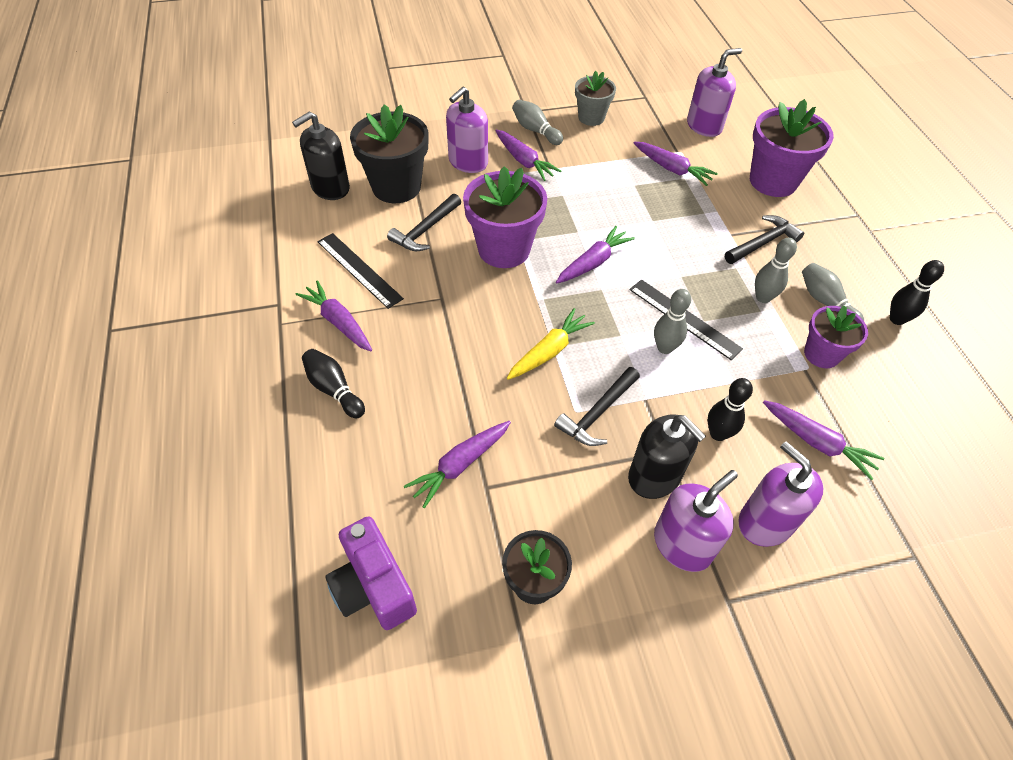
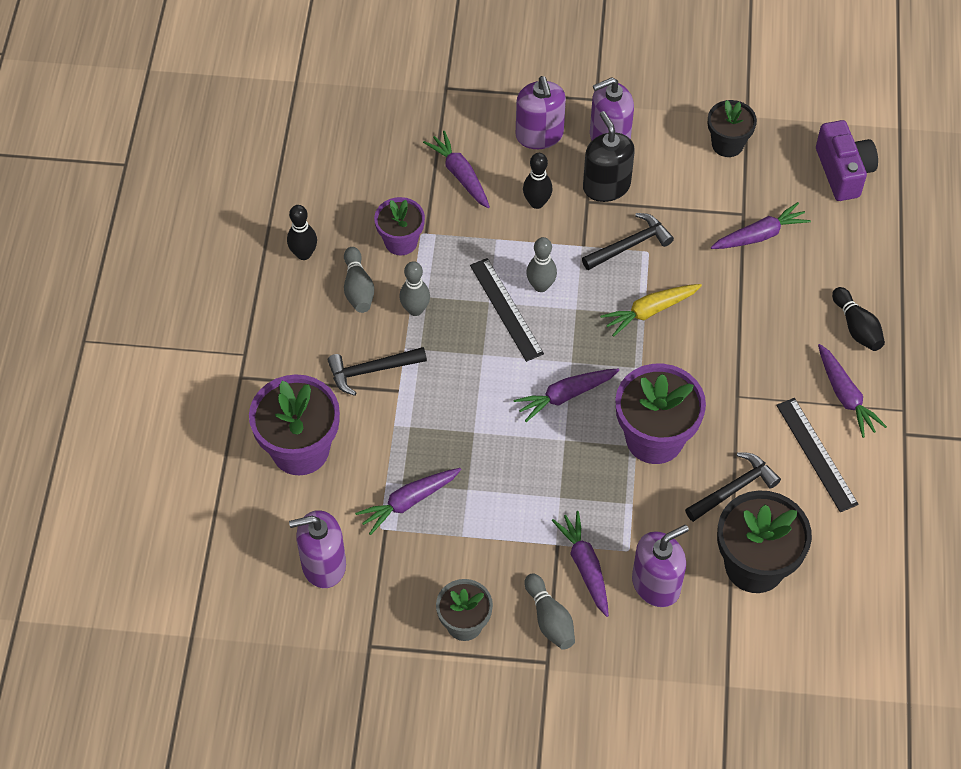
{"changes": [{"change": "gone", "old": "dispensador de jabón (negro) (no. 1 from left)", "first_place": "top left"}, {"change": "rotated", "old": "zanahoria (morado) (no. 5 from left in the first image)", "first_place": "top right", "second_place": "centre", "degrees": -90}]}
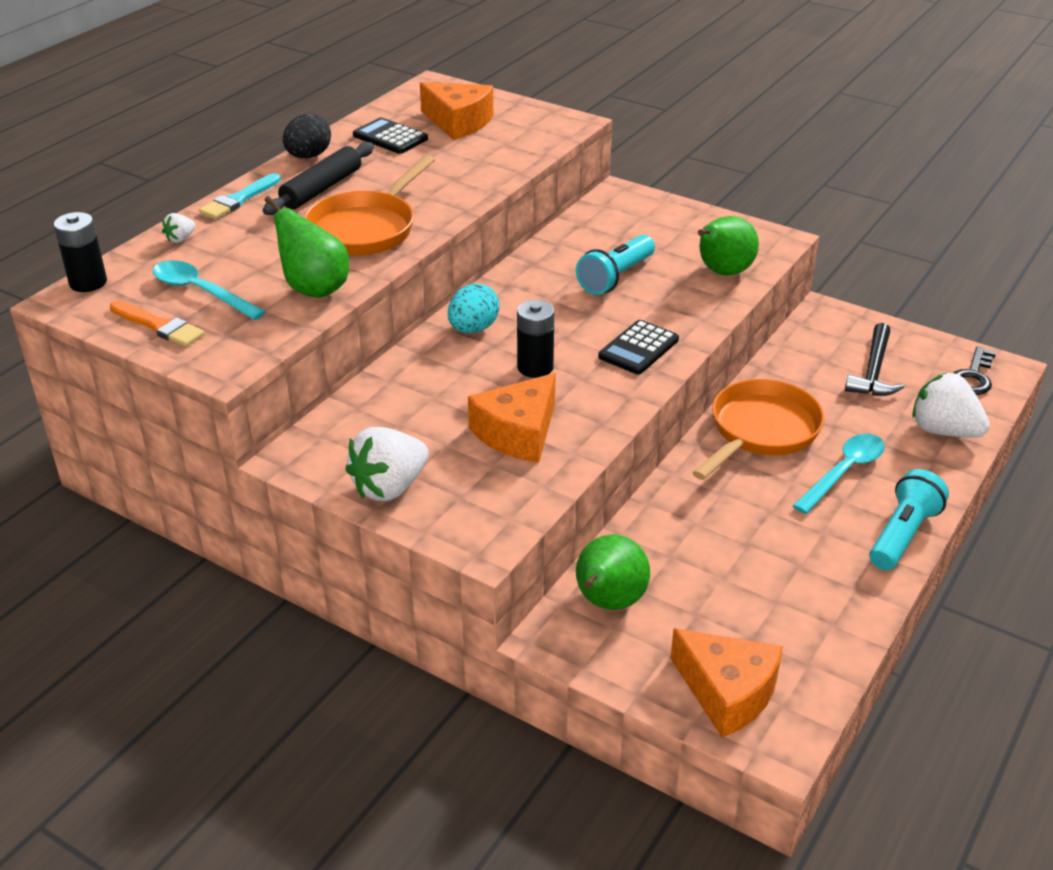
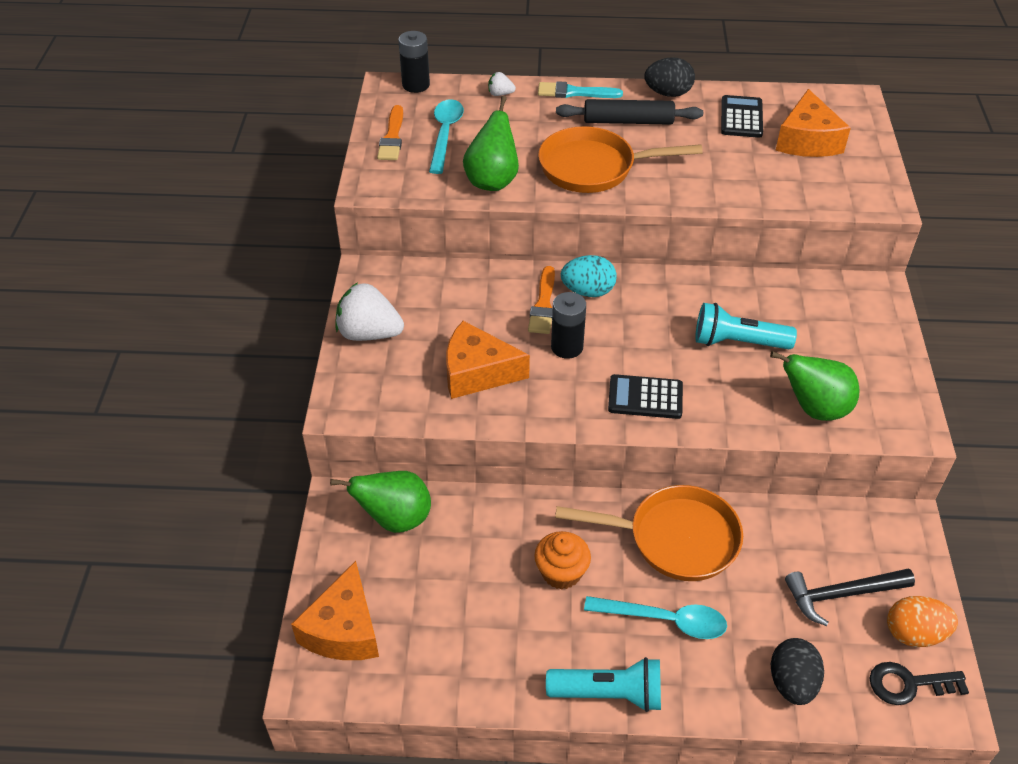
{"changes": [{"change": "swapped", "old": "fresa (blanco) (no. 3 from left)", "new": "huevo (negro) (no. 2 from left)", "first_place": "middle right", "second_place": "bottom right"}, {"change": "new", "new": "pincel (naranja) (no. 2 from left)", "second_place": "centre"}, {"change": "new", "new": "magdalena (naranja)", "second_place": "bottom centre"}, {"change": "new", "new": "huevo (naranja)", "second_place": "bottom right"}]}
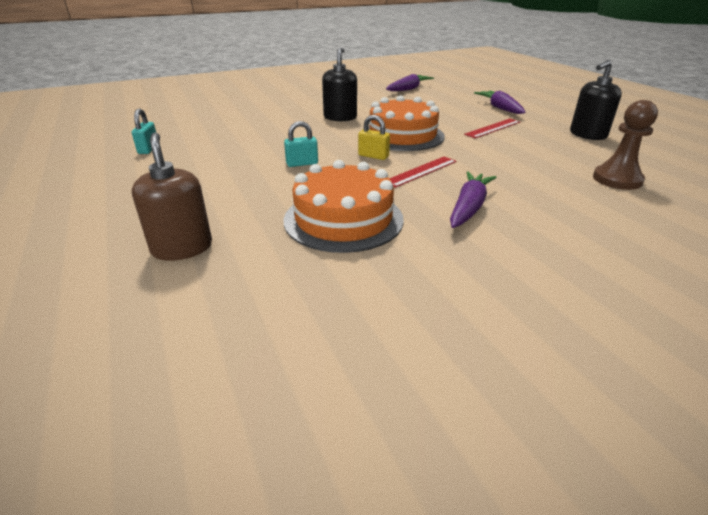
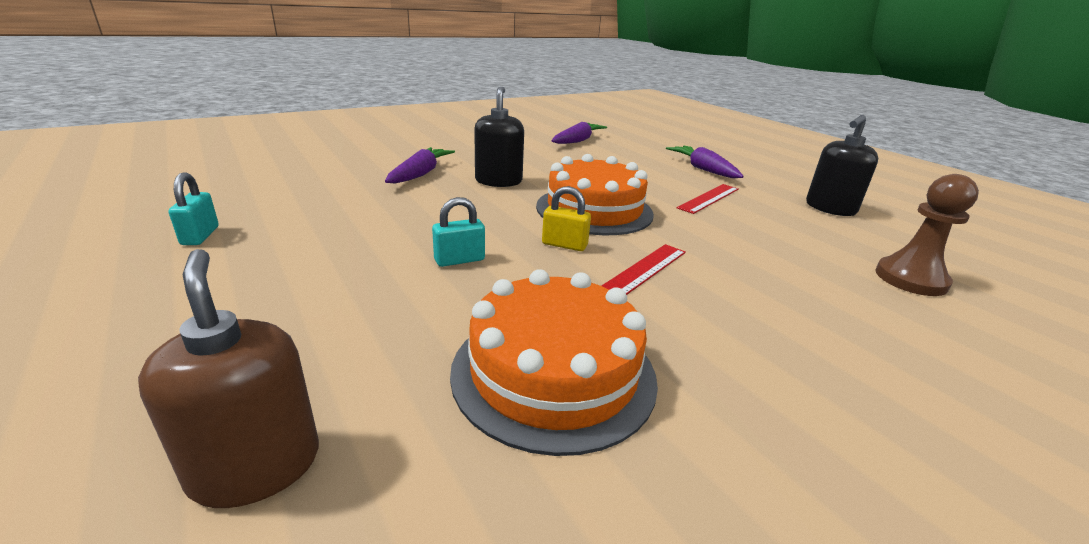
{"changes": [{"change": "shifted", "old": "zanahoria (morado) (no. 2 from left in the first image)", "new": "zanahoria (morado) (no. 1 from left)", "first_place": "middle right", "second_place": "top centre"}]}
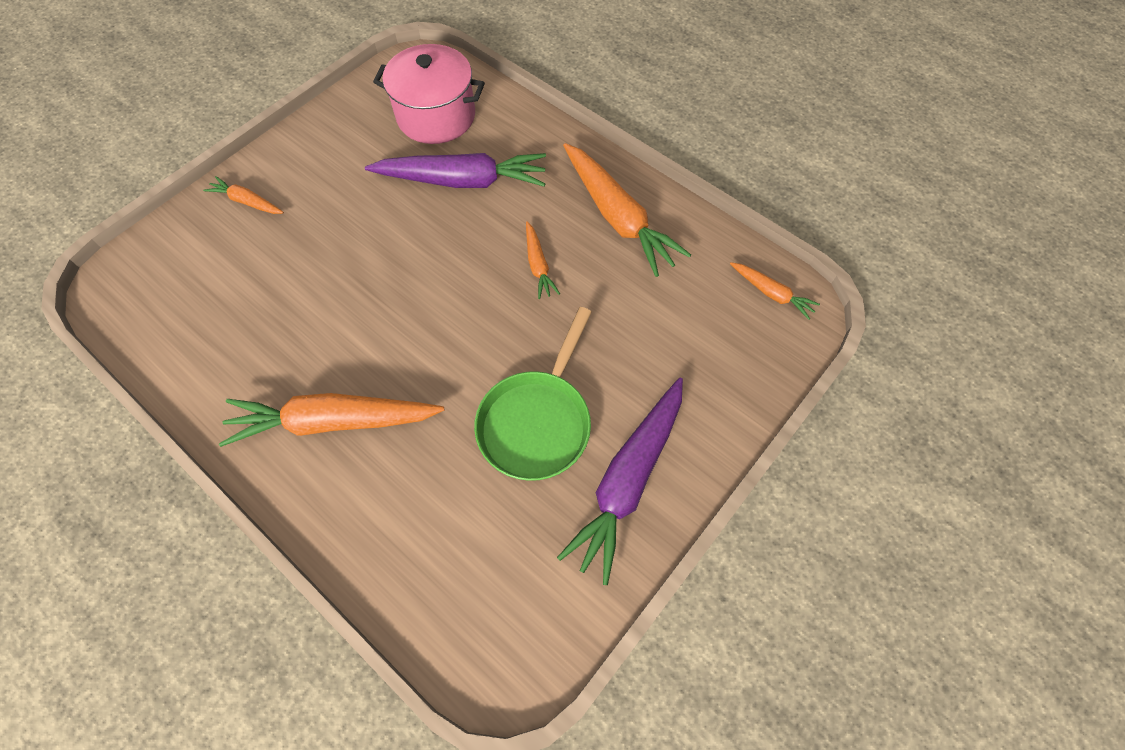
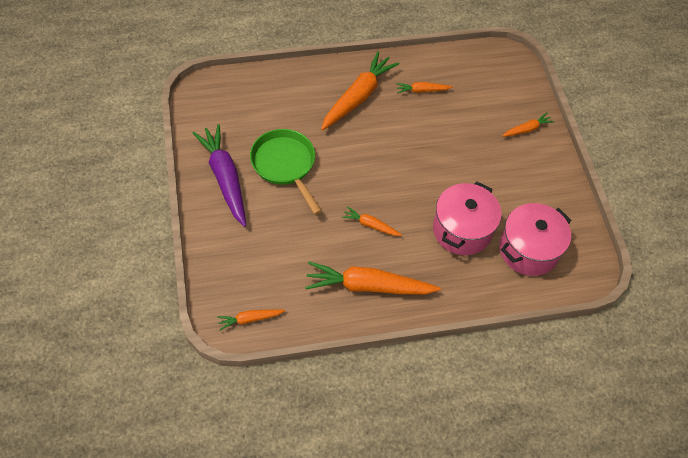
{"changes": [{"change": "swapped", "old": "zanahoria (morado) (no. 1 from left)", "new": "olla (rosa) (no. 1 from left)", "first_place": "top centre", "second_place": "middle right"}, {"change": "new", "new": "zanahoria (naranja) (no. 5 from left)", "second_place": "top centre"}]}
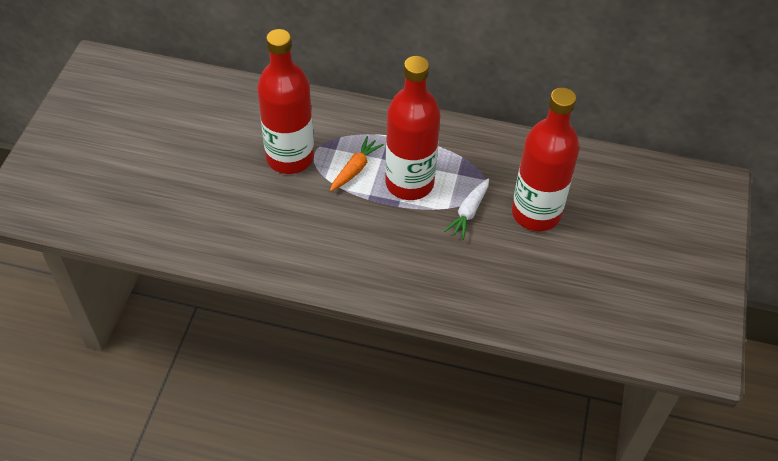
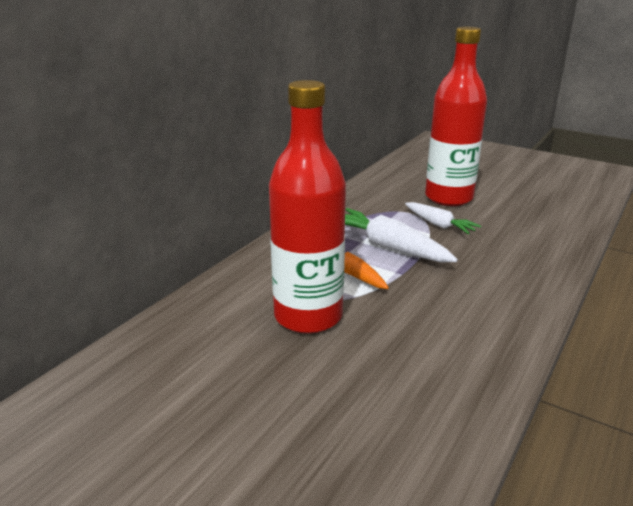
{"changes": [{"change": "swapped", "old": "botella (rojo) (no. 2 from left)", "new": "zanahoria (blanco) (no. 1 from left)", "first_place": "top centre", "second_place": "centre"}]}
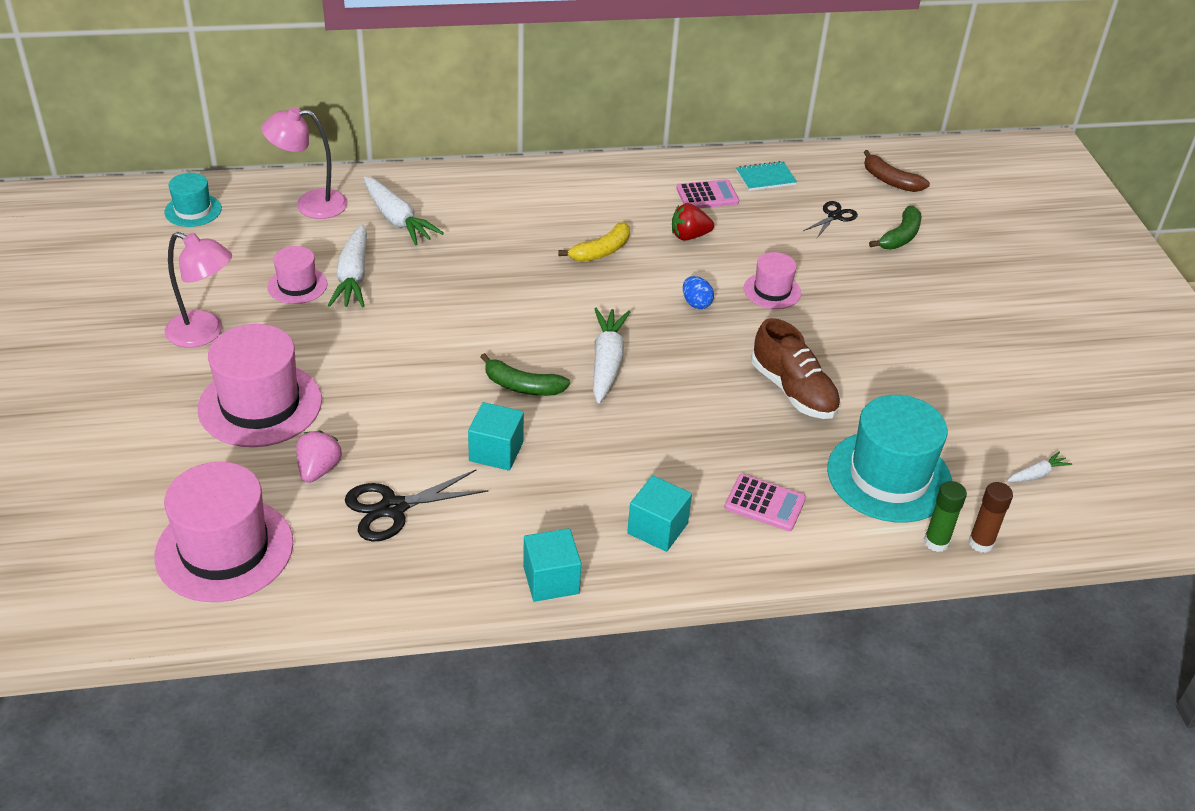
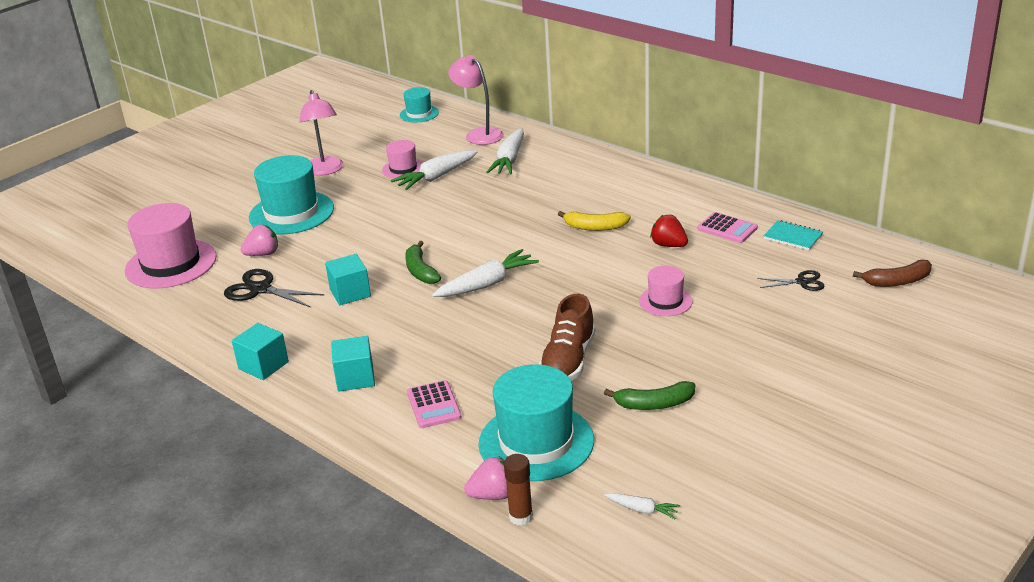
{"changes": [{"change": "repainted", "old": "sombrero (rosa) (no. 2 from left)", "new": "sombrero (turquesa) (no. 1 from left)", "first_place": "middle left", "second_place": "middle left"}, {"change": "gone", "old": "huevo (azul)", "first_place": "centre"}, {"change": "rotated", "old": "plátano (marrón)", "first_place": "top right", "second_place": "middle right", "degrees": -105}, {"change": "shifted", "old": "plátano (verde) (no. 2 from left)", "first_place": "top right", "second_place": "bottom centre"}, {"change": "swapped", "old": "barra de pegamento (verde)", "new": "fresa (rosa) (no. 2 from left)", "first_place": "middle right", "second_place": "bottom centre"}]}
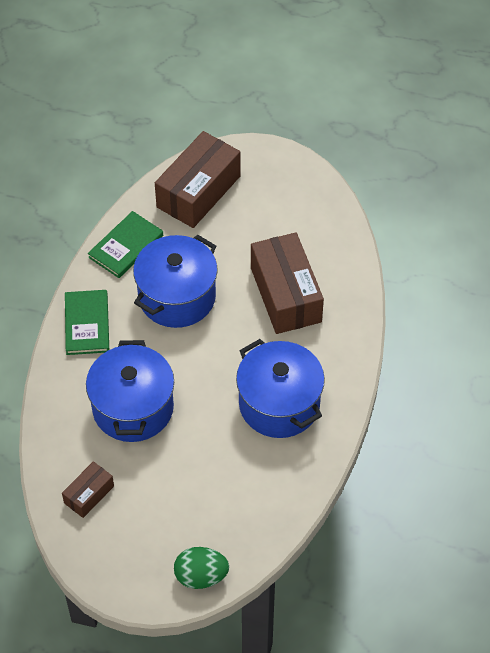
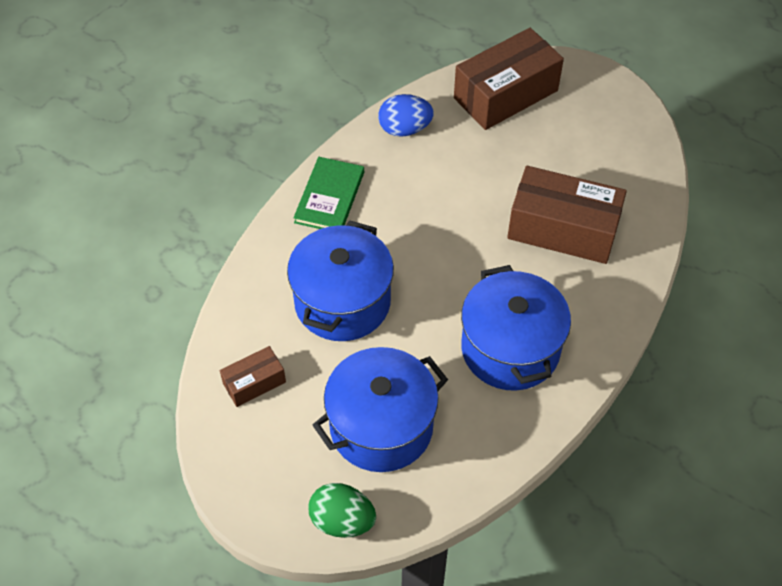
{"changes": [{"change": "swapped", "old": "libro (verde) (no. 2 from left)", "new": "huevo (azul)", "first_place": "middle left", "second_place": "top centre"}, {"change": "shifted", "old": "olla (azul) (no. 2 from left)", "first_place": "centre", "second_place": "bottom centre"}, {"change": "rotated", "old": "caja (marrón) (no. 3 from left)", "first_place": "centre", "second_place": "middle right", "degrees": -75}]}
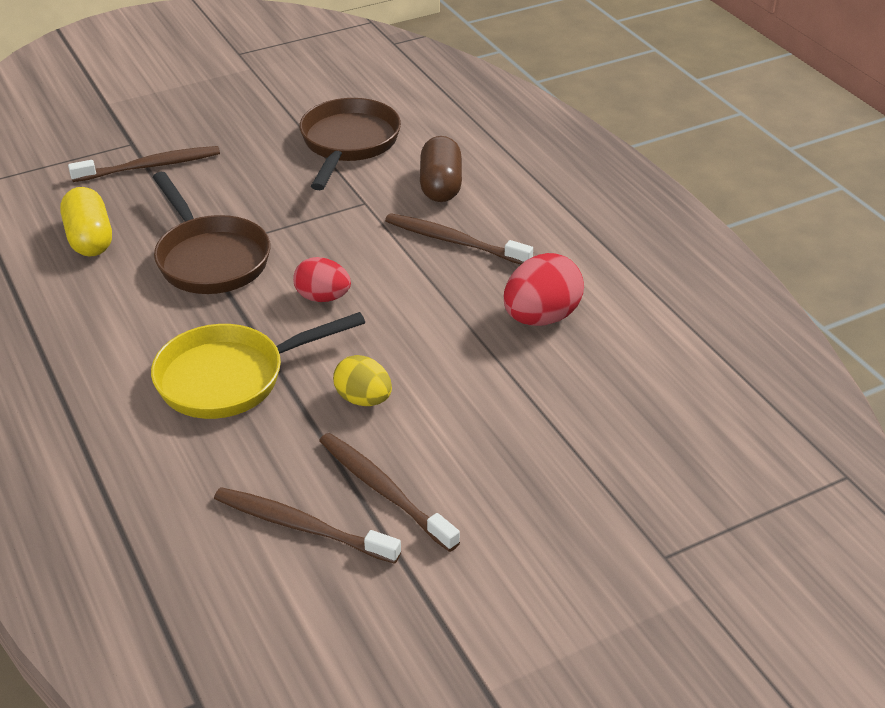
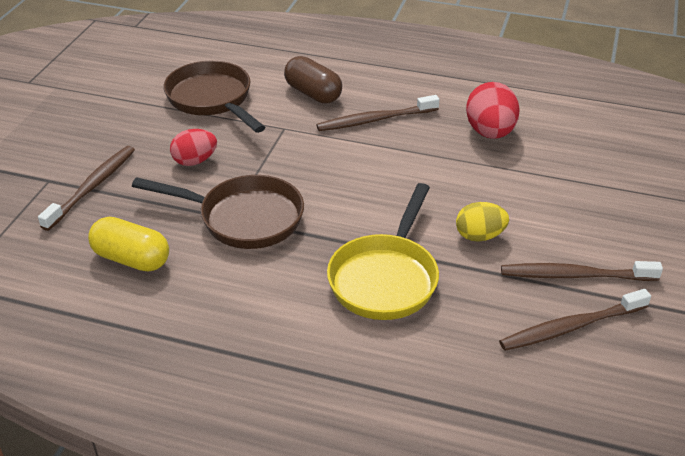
{"changes": [{"change": "shifted", "old": "huevo (rojo) (no. 1 from left)", "first_place": "centre", "second_place": "top left"}]}
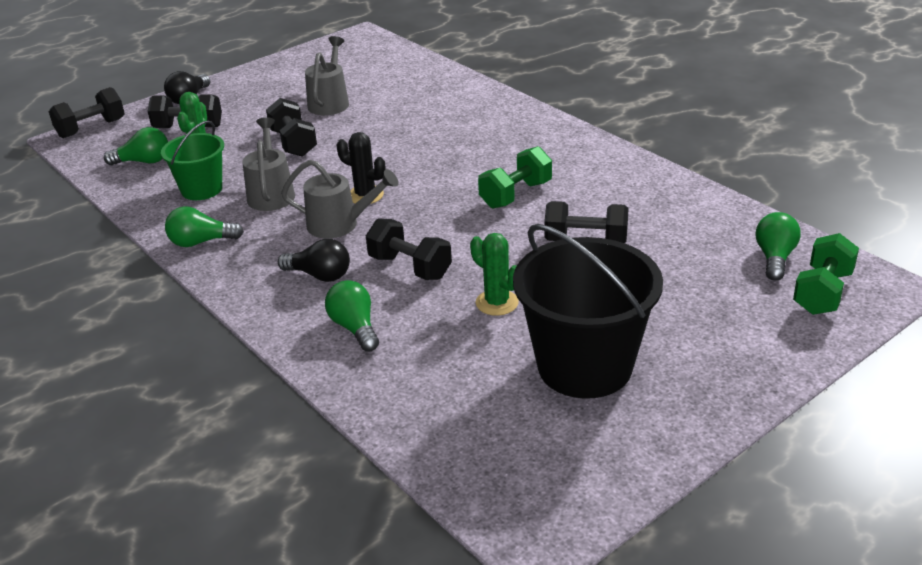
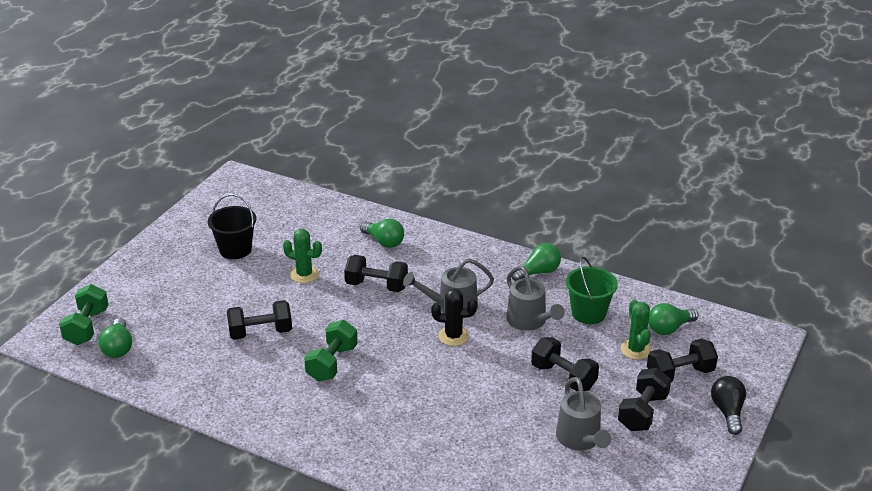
{"changes": [{"change": "shifted", "old": "mancuerna (negro) (no. 1 from left in the first image)", "new": "mancuerna (negro) (no. 4 from left)", "first_place": "top left", "second_place": "bottom right"}, {"change": "gone", "old": "bombilla (negro) (no. 2 from left)", "first_place": "centre"}, {"change": "scaled", "old": "balde (negro)", "first_place": "centre", "second_place": "middle left", "factor": 0.57}]}
